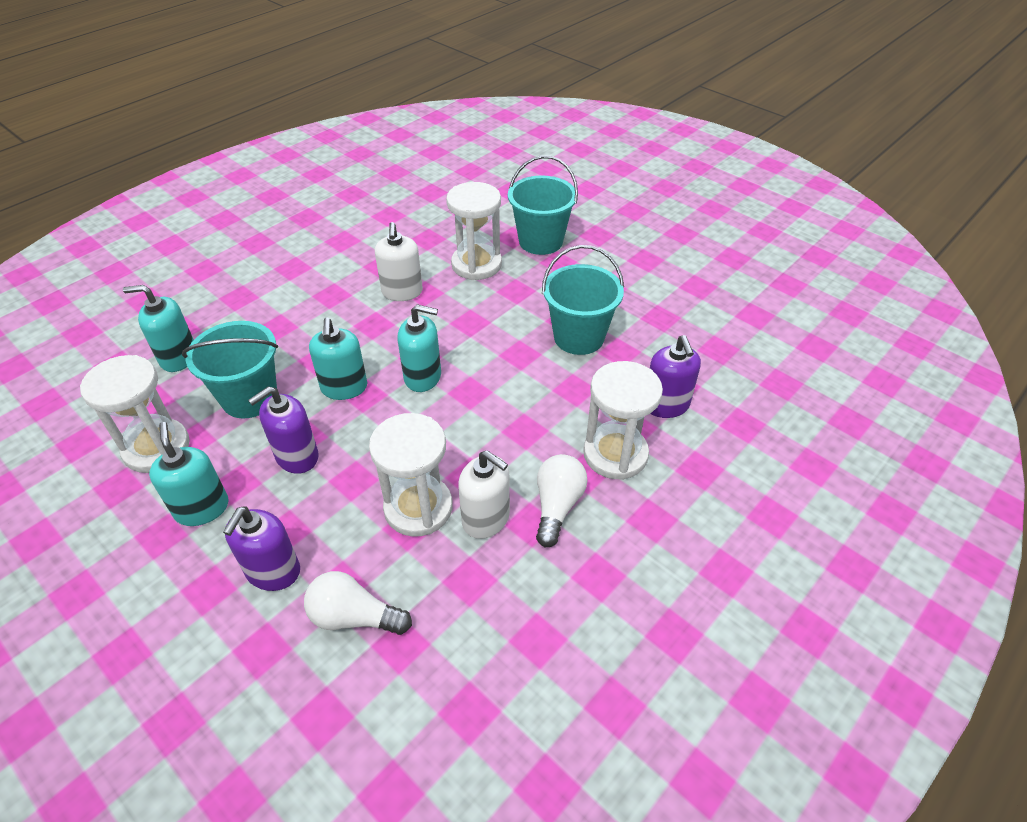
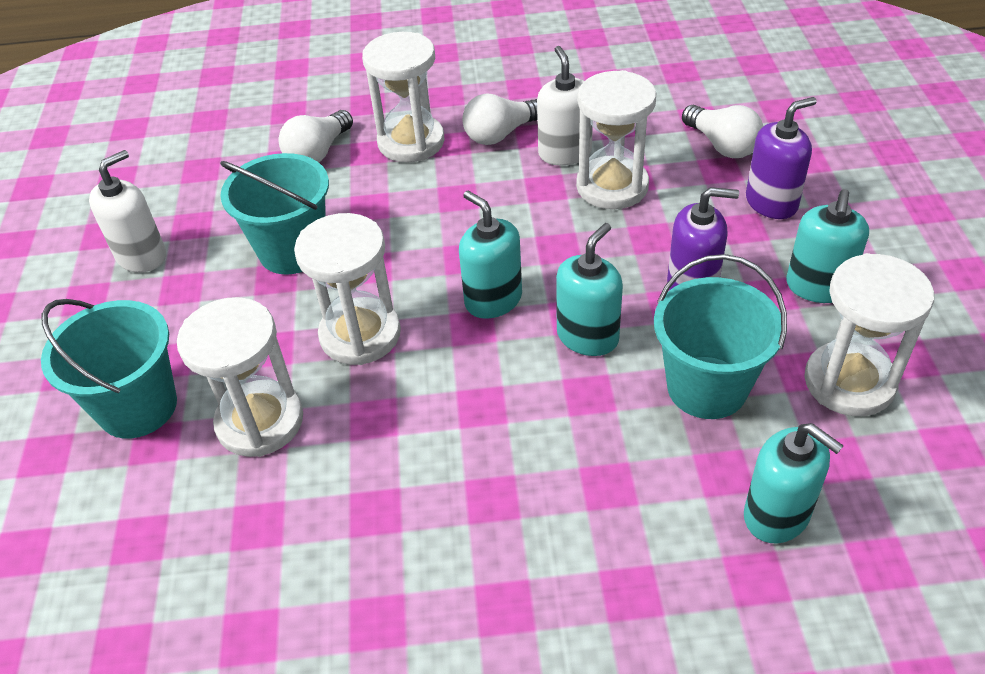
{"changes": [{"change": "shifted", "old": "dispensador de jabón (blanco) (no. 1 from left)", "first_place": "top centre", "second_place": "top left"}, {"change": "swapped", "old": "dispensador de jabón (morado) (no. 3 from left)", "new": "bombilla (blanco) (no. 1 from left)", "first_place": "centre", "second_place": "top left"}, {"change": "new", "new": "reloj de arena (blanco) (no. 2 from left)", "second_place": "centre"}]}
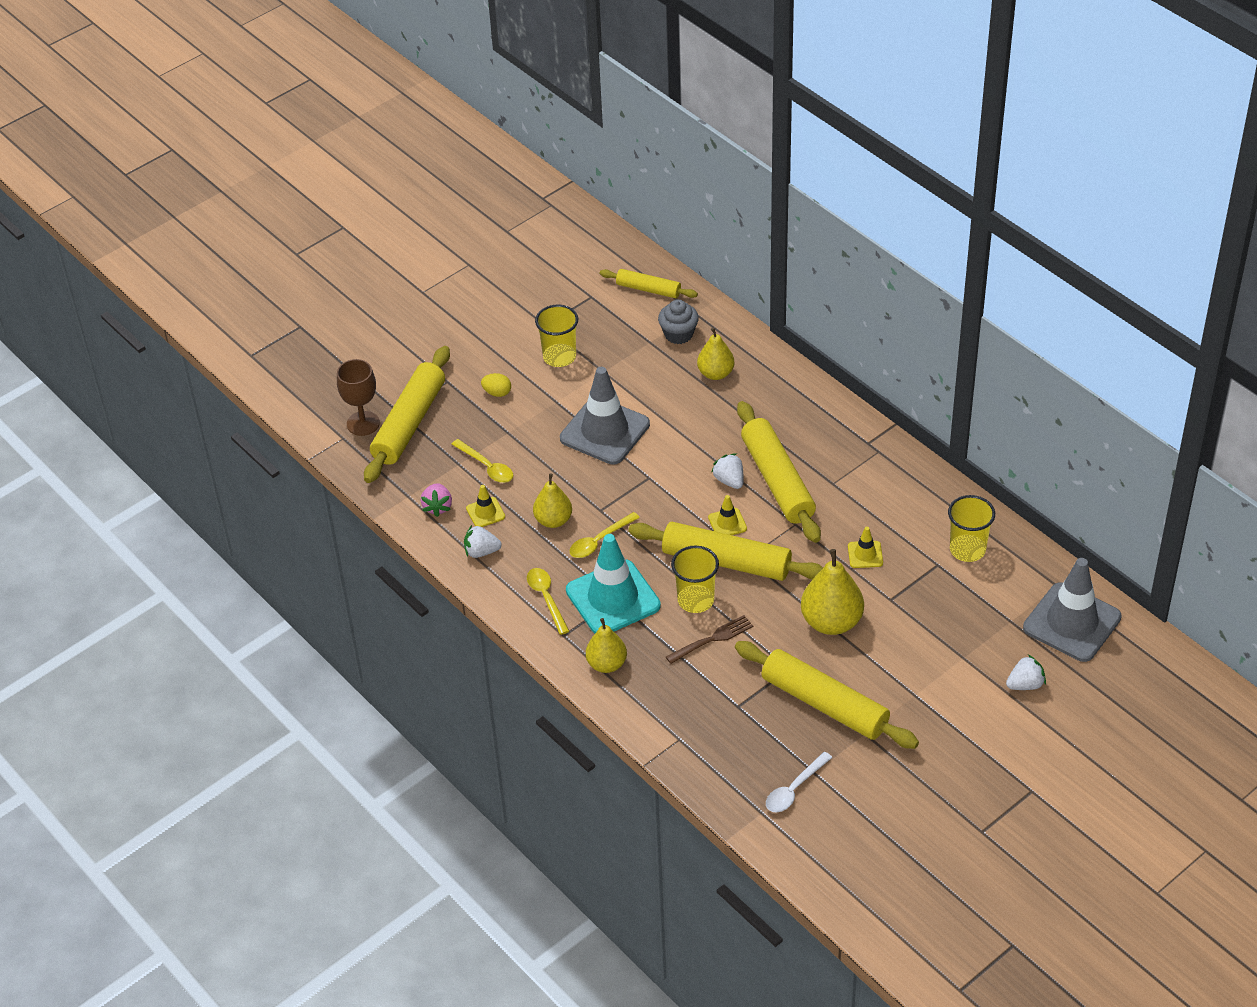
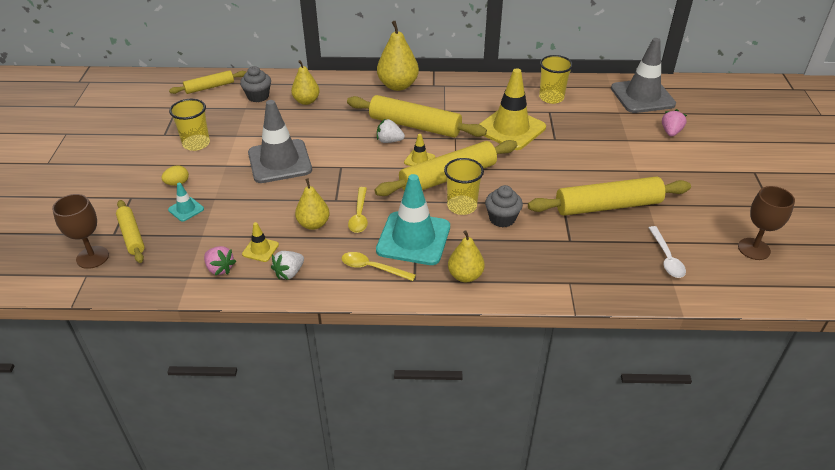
{"changes": [{"change": "scaled", "old": "rodillo (amarillo) (no. 1 from left)", "first_place": "middle left", "second_place": "middle left", "factor": 0.56}, {"change": "gone", "old": "cuchara (amarillo) (no. 1 from left)", "first_place": "centre"}, {"change": "swapped", "old": "tenedor (marrón)", "new": "magdalena (gris) (no. 2 from left)", "first_place": "centre", "second_place": "centre"}, {"change": "shifted", "old": "pera (amarillo) (no. 4 from left in the first image)", "new": "pera (amarillo) (no. 3 from left)", "first_place": "centre", "second_place": "top centre"}, {"change": "scaled", "old": "cono de tráfico (amarillo) (no. 3 from left)", "first_place": "middle right", "second_place": "top centre", "factor": 2.26}, {"change": "repainted", "old": "fresa (blanco) (no. 3 from left)", "new": "fresa (rosa) (no. 2 from left)", "first_place": "bottom right", "second_place": "top right"}, {"change": "new", "new": "cono de tráfico (turquesa) (no. 1 from left)", "second_place": "middle left"}, {"change": "new", "new": "copa (marrón) (no. 2 from left)", "second_place": "middle right"}]}
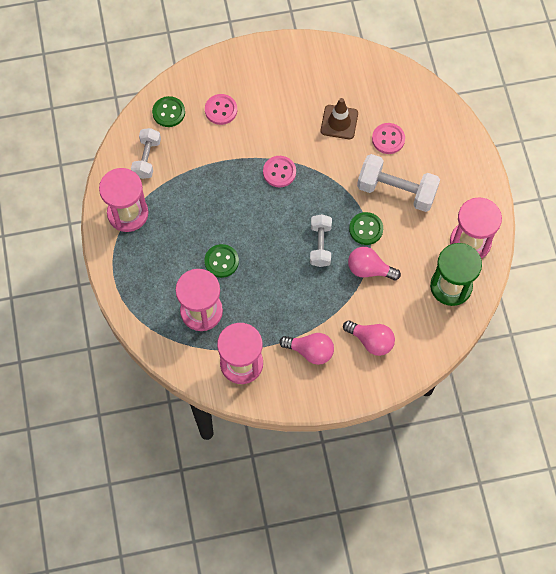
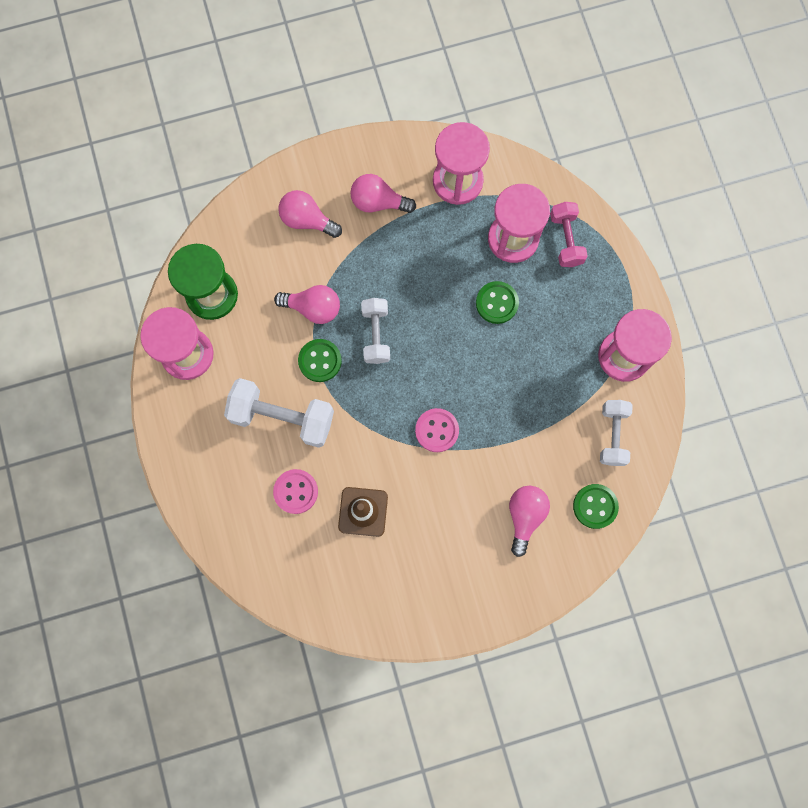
{"changes": [{"change": "swapped", "old": "botón (rosa) (no. 1 from left)", "new": "bombilla (rosa) (no. 4 from left)", "first_place": "top centre", "second_place": "centre"}, {"change": "new", "new": "mancuerna (rosa)", "second_place": "top right"}]}
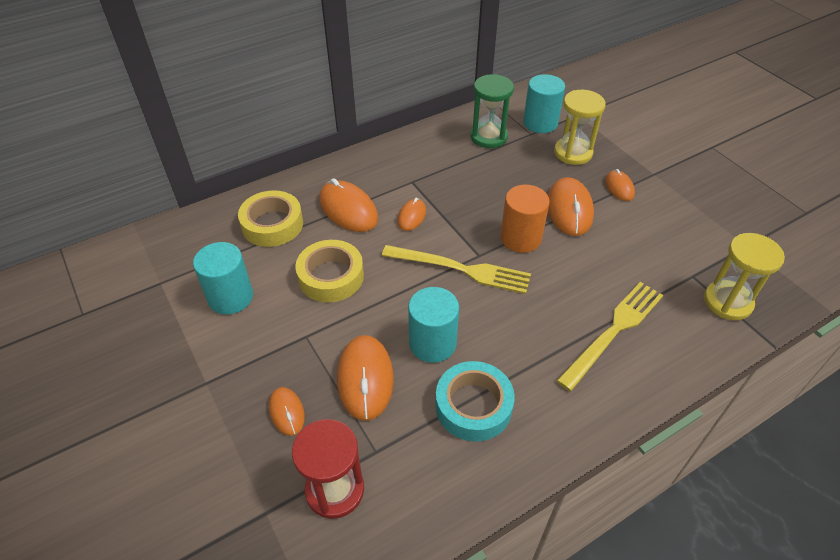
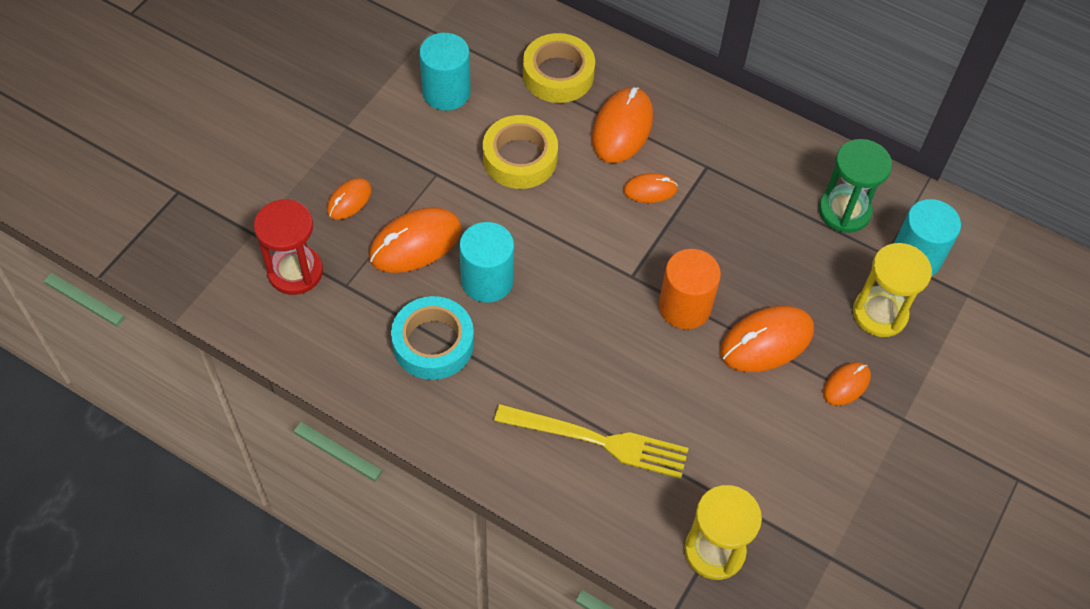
{"changes": [{"change": "gone", "old": "tenedor (amarillo) (no. 1 from left)", "first_place": "centre"}]}
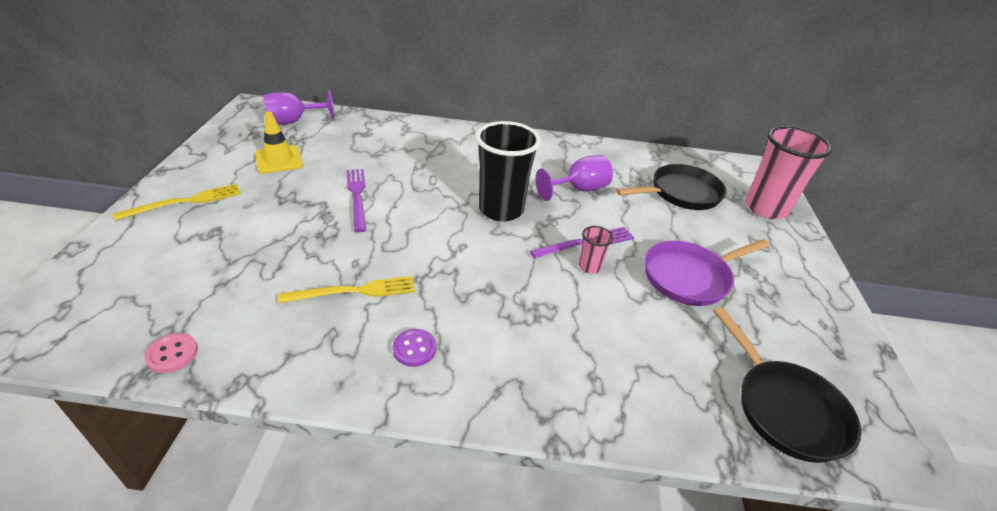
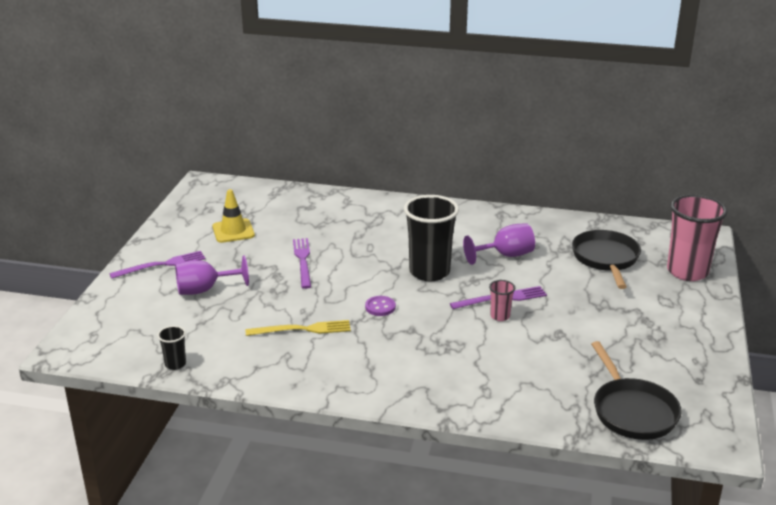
{"changes": [{"change": "repainted", "old": "tenedor (amarillo) (no. 1 from left)", "new": "tenedor (morado) (no. 1 from left)", "first_place": "middle left", "second_place": "middle left"}, {"change": "swapped", "old": "botón (rosa)", "new": "vaso (negro) (no. 1 from left)", "first_place": "bottom left", "second_place": "bottom left"}, {"change": "shifted", "old": "copa (morado) (no. 1 from left)", "first_place": "top left", "second_place": "middle left"}, {"change": "shifted", "old": "botón (morado)", "first_place": "bottom centre", "second_place": "centre"}, {"change": "rotated", "old": "sartén (negro) (no. 1 from left)", "first_place": "middle right", "second_place": "middle right", "degrees": -75}, {"change": "gone", "old": "sartén (morado)", "first_place": "middle right"}]}
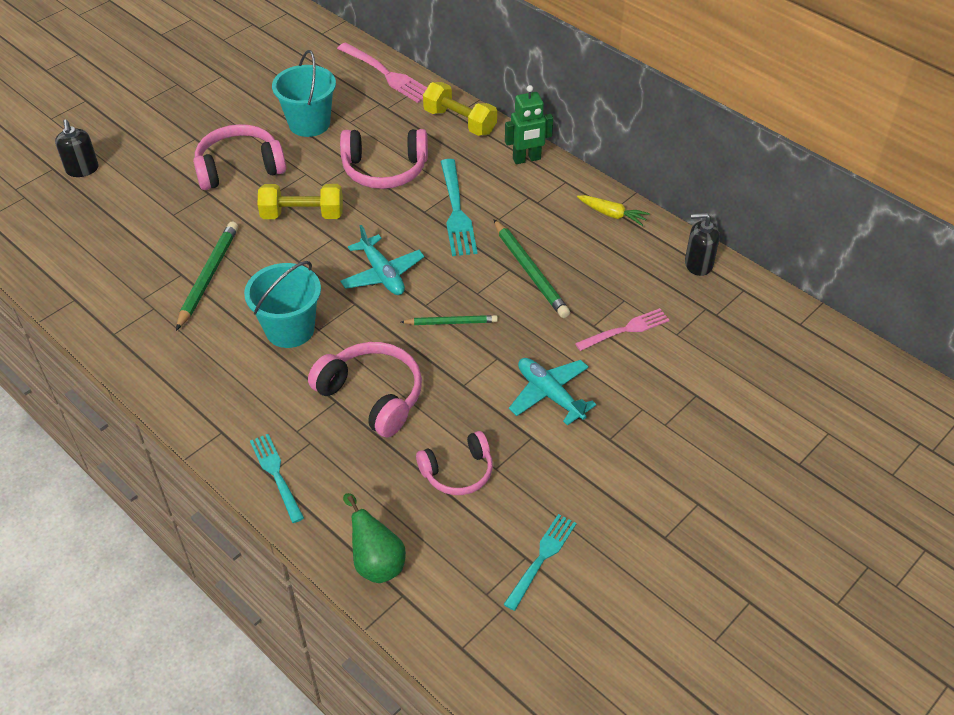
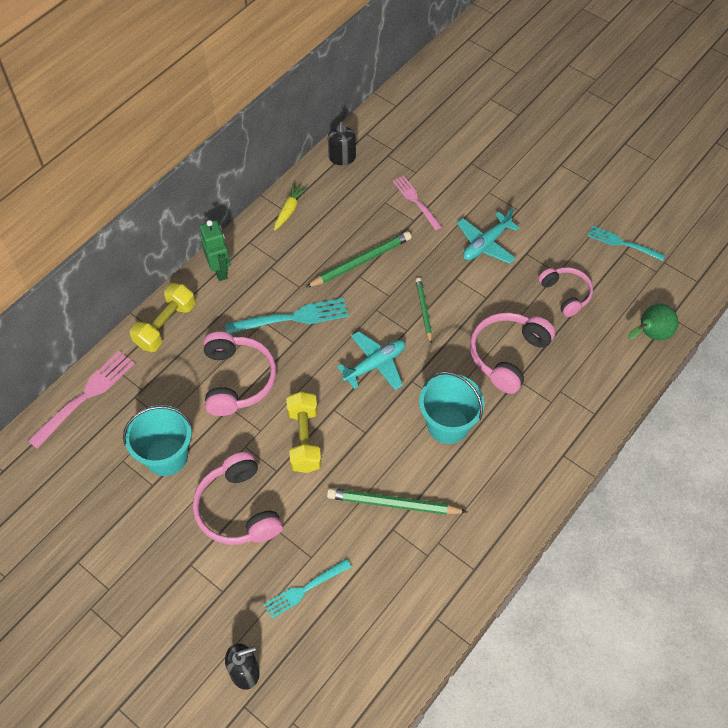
{"changes": [{"change": "shifted", "old": "tenedor (turquesa) (no. 1 from left in the first image)", "new": "tenedor (turquesa) (no. 2 from left)", "first_place": "bottom left", "second_place": "bottom centre"}]}
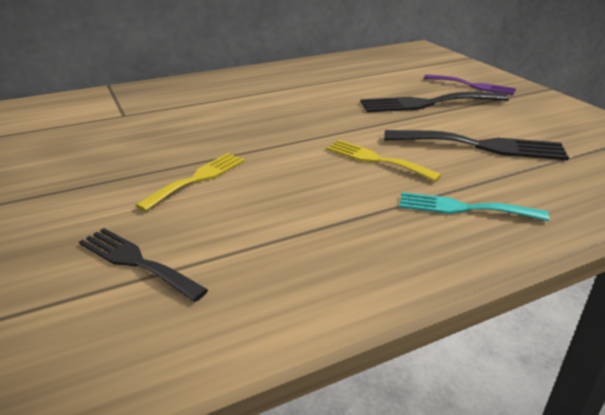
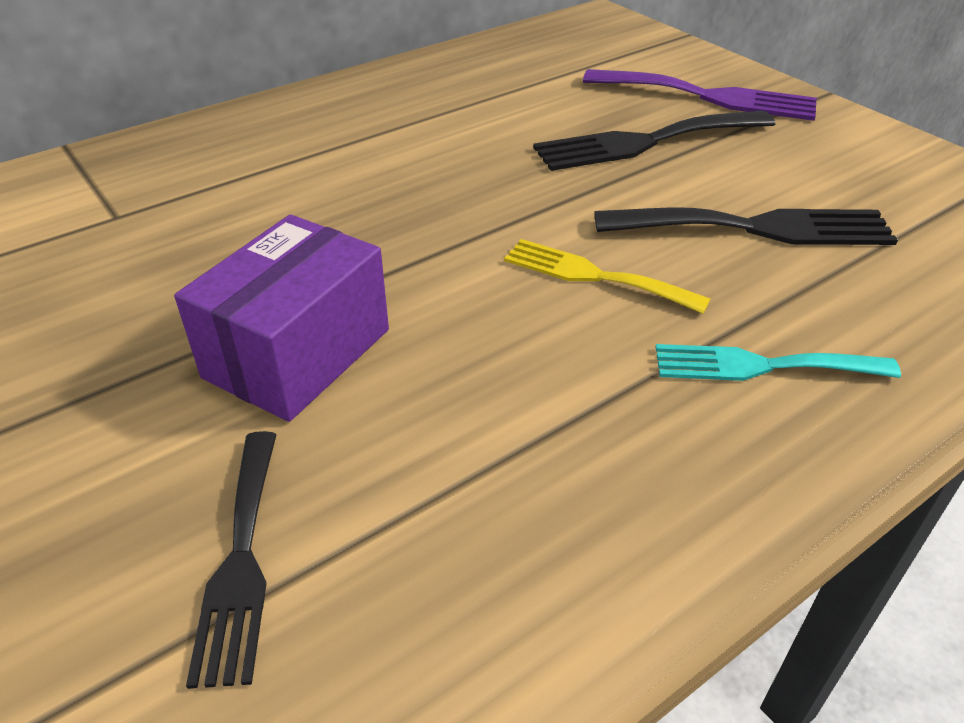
{"changes": [{"change": "rotated", "old": "tenedor (negro) (no. 1 from left)", "first_place": "middle left", "second_place": "bottom left", "degrees": -120}, {"change": "swapped", "old": "tenedor (amarillo) (no. 1 from left)", "new": "caja (morado)", "first_place": "middle left", "second_place": "middle left"}, {"change": "scaled", "old": "tenedor (morado)", "first_place": "top right", "second_place": "top right", "factor": 1.52}]}
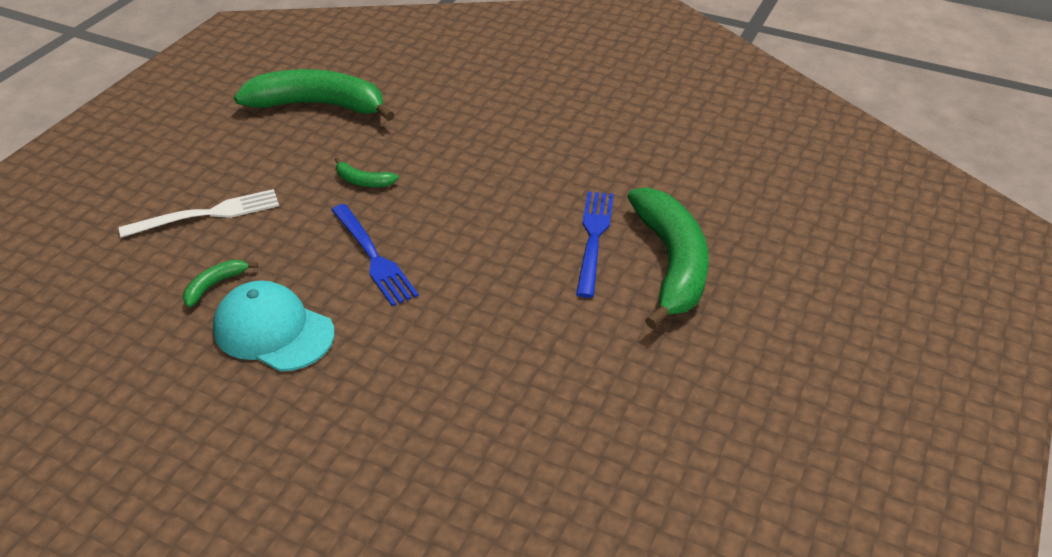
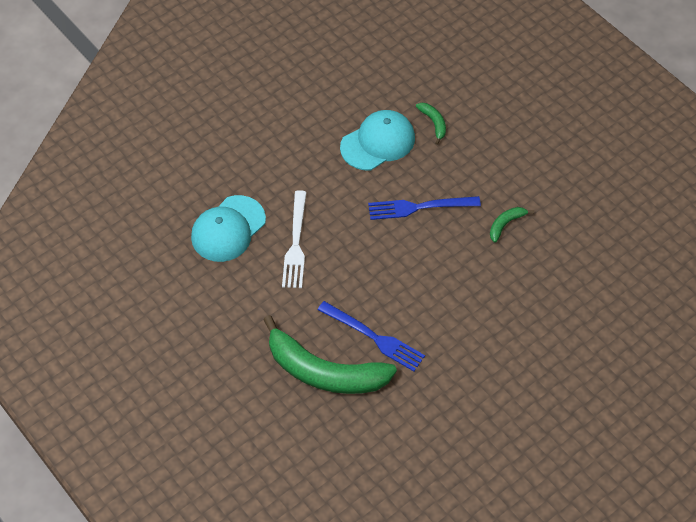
{"changes": [{"change": "shifted", "old": "tenedor (blanco)", "first_place": "middle left", "second_place": "centre"}, {"change": "gone", "old": "plátano (verde) (no. 2 from left)", "first_place": "top left"}, {"change": "new", "new": "gorra (turquesa) (no. 1 from left)", "second_place": "middle left"}]}
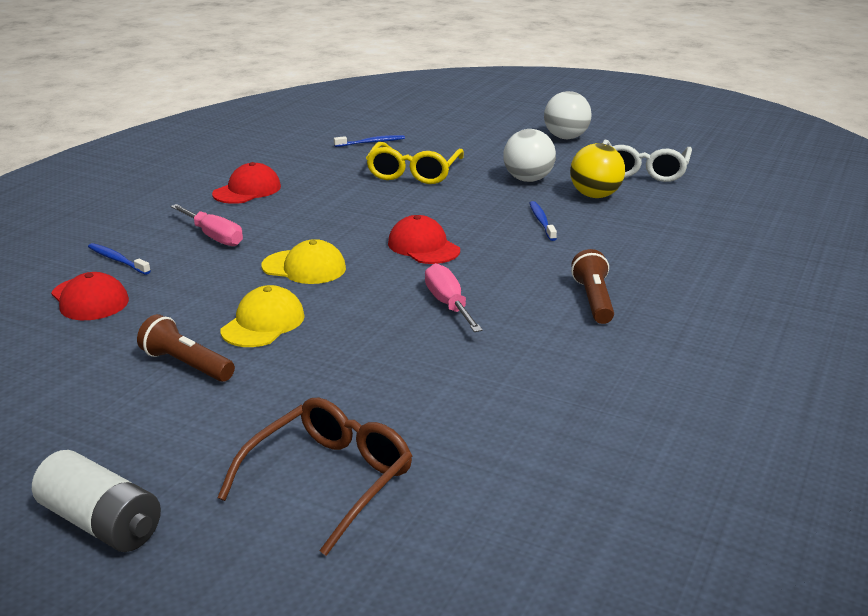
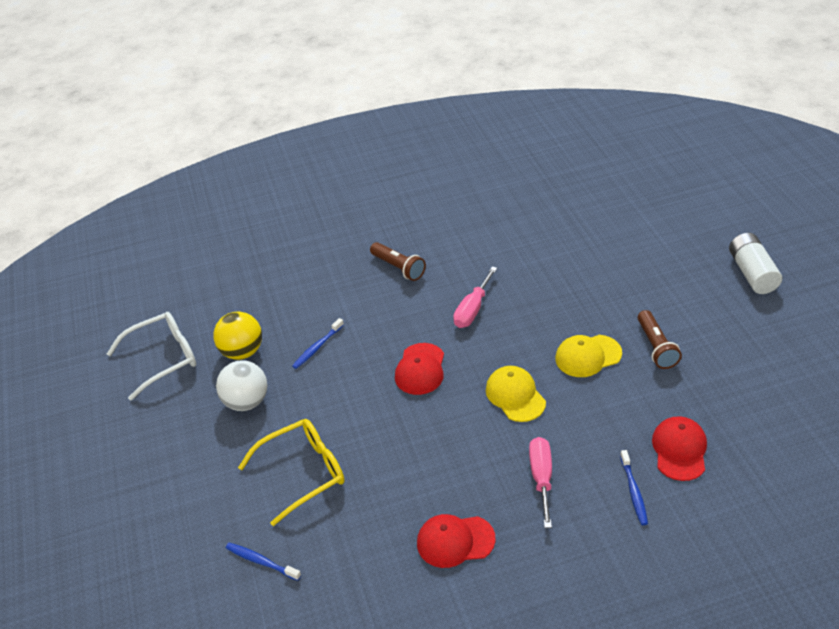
{"changes": [{"change": "gone", "old": "gafas (marrón)", "first_place": "bottom centre"}, {"change": "gone", "old": "pelota (blanco) (no. 2 from left)", "first_place": "top centre"}, {"change": "rotated", "old": "lámpara de mano (marrón) (no. 2 from left in the first image)", "first_place": "middle right", "second_place": "centre", "degrees": -90}]}
